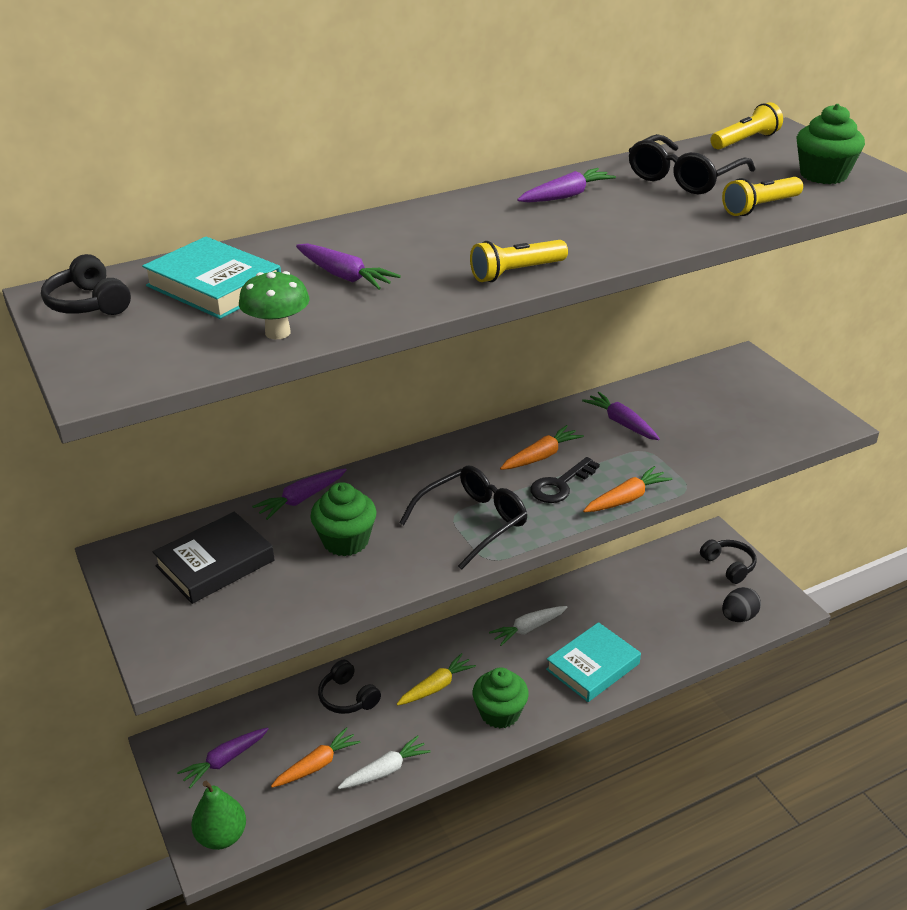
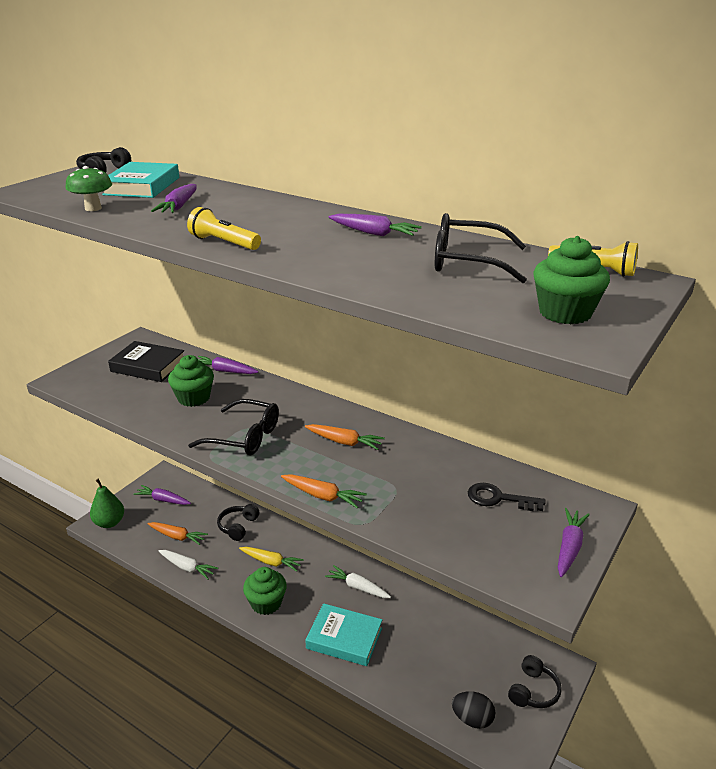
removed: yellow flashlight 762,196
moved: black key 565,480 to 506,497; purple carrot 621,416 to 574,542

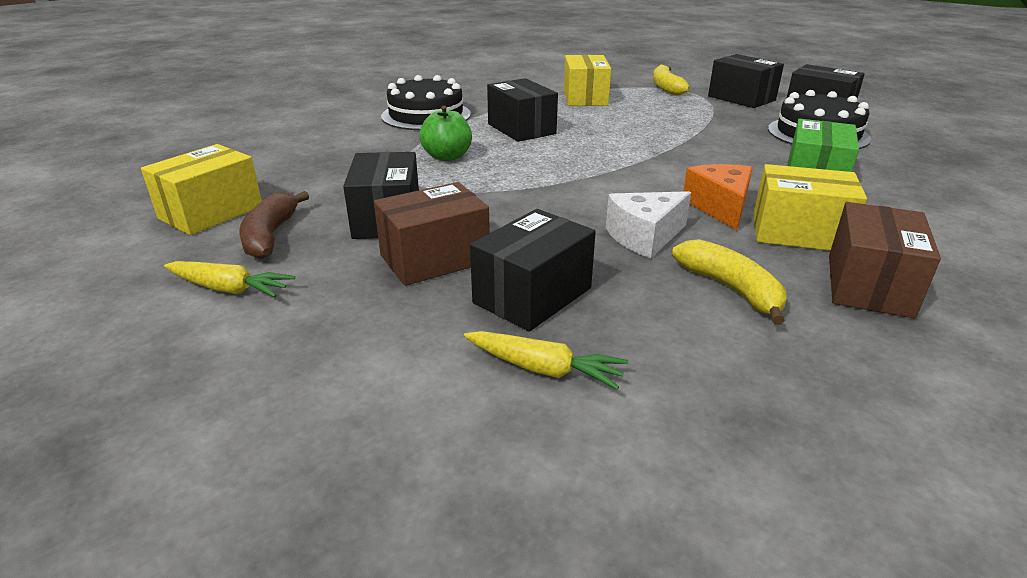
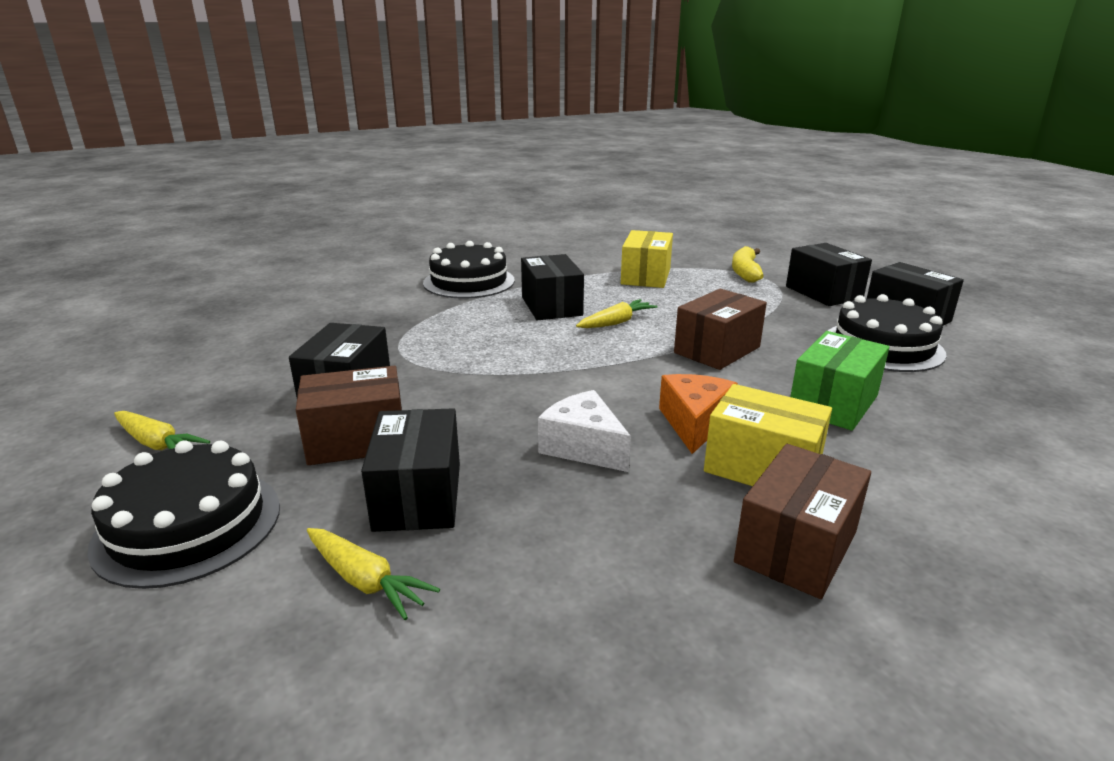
removed: yellow box 201,189; brown banana 274,225; green apple 445,133; yellow banana 729,282
added: black cake 183,514; yellow carrot 616,313; brown box 720,329
turned: black box 533,270 = 410,470 60 degrees counterclockwise; white cheese 648,224 = 584,431 60 degrees clockwise

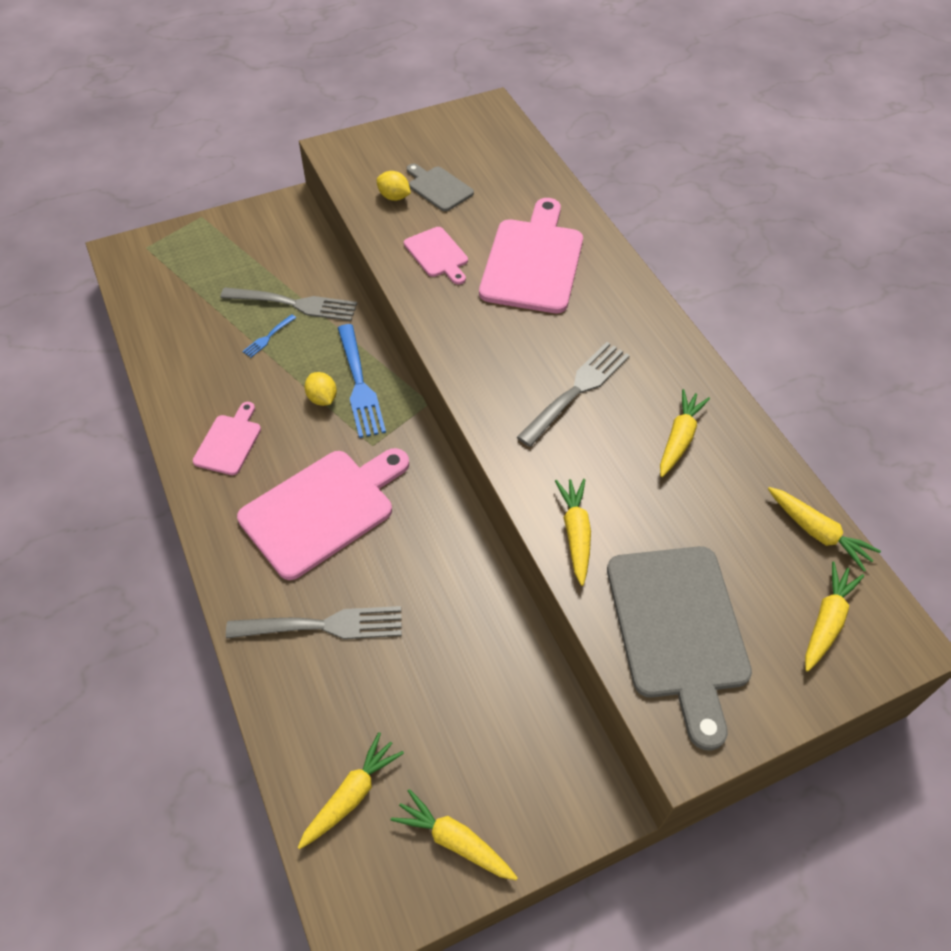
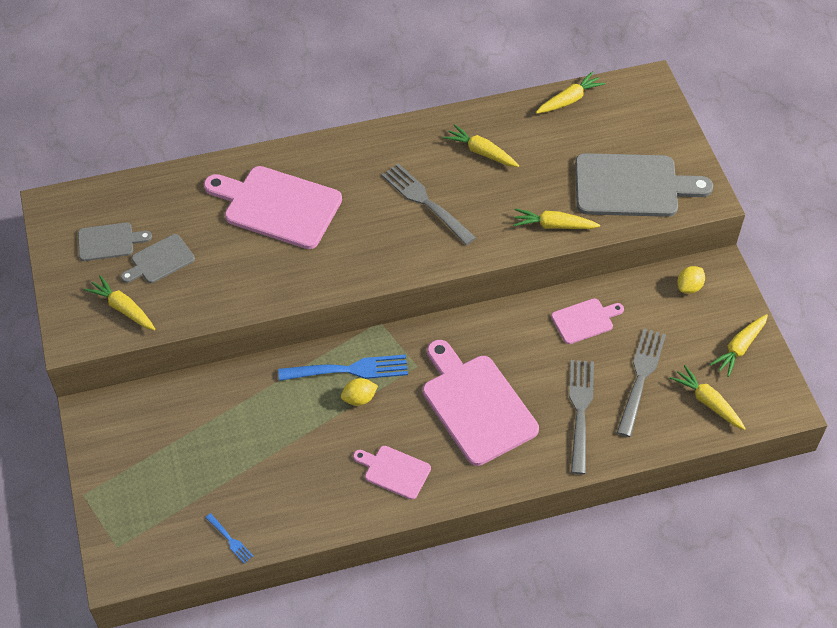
added: grey cutting board 115,241
moved: yellow carrot 834,616 to 119,302; blue fork 269,336 to 229,538; pink cutting board 436,256 to 587,321; grey fork 288,304 to 641,382; yellow lemon 394,186 to 691,280

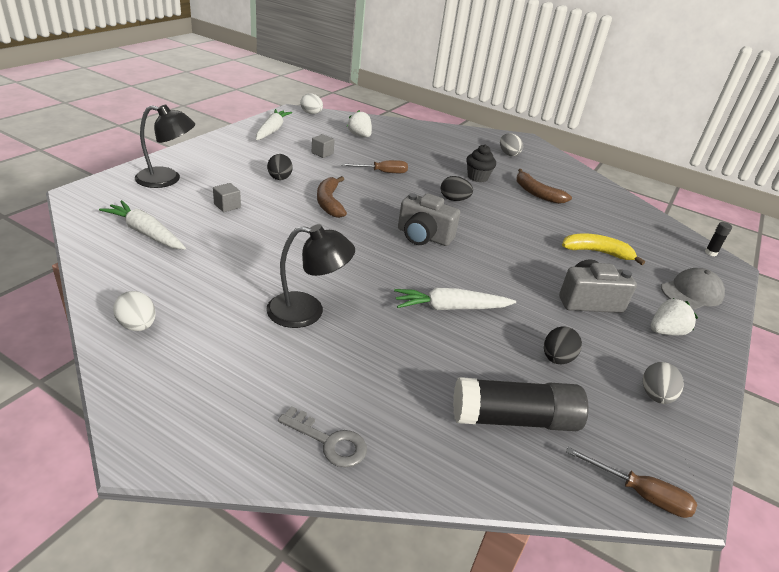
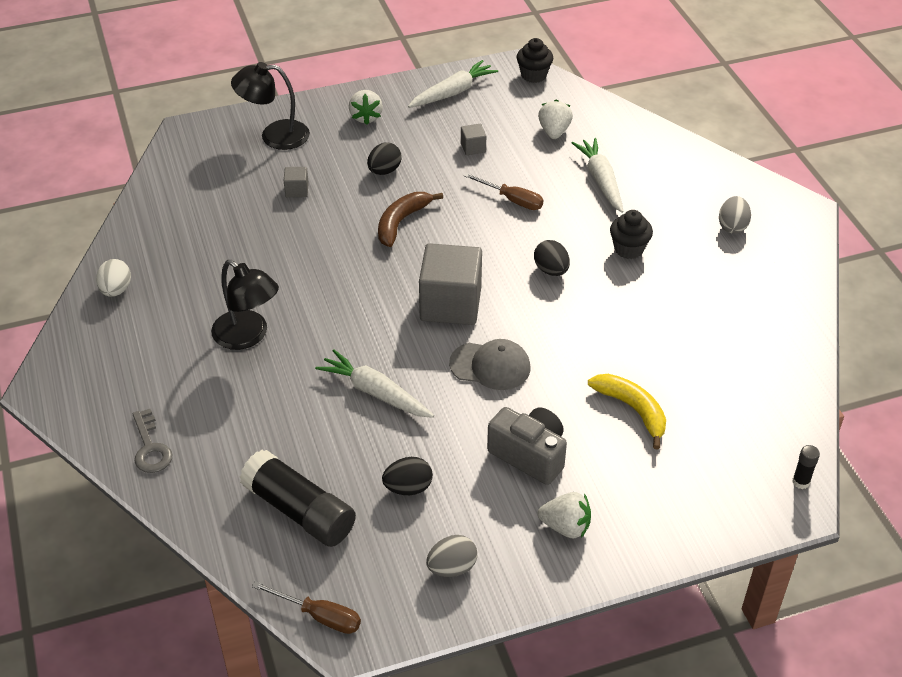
removed: brown banana 544,186
added: white strawberry 366,107
moved: grey cap 693,288 to 490,364; white carrot 142,225 to 598,175
replaced: grey camera 429,219 to grey cube 450,284; white egg 311,103 to black cupcake 534,60
turned: black lamp 165,146 = 270,106 135 degrees clockwise; brown screwdriver 631,482 = 306,607 45 degrees counterclockwise

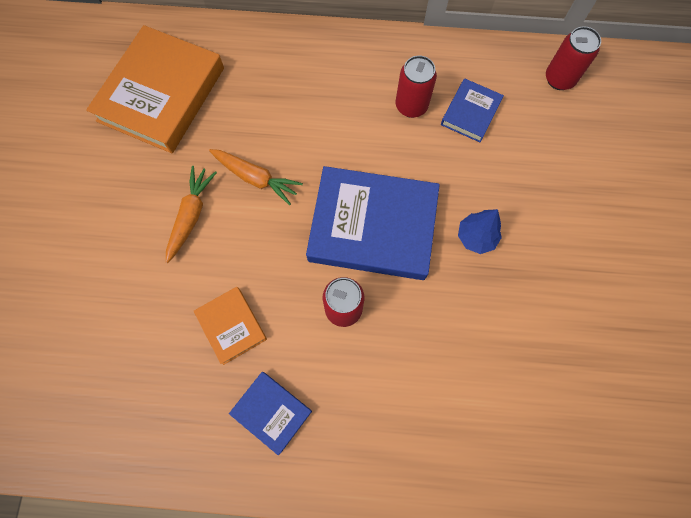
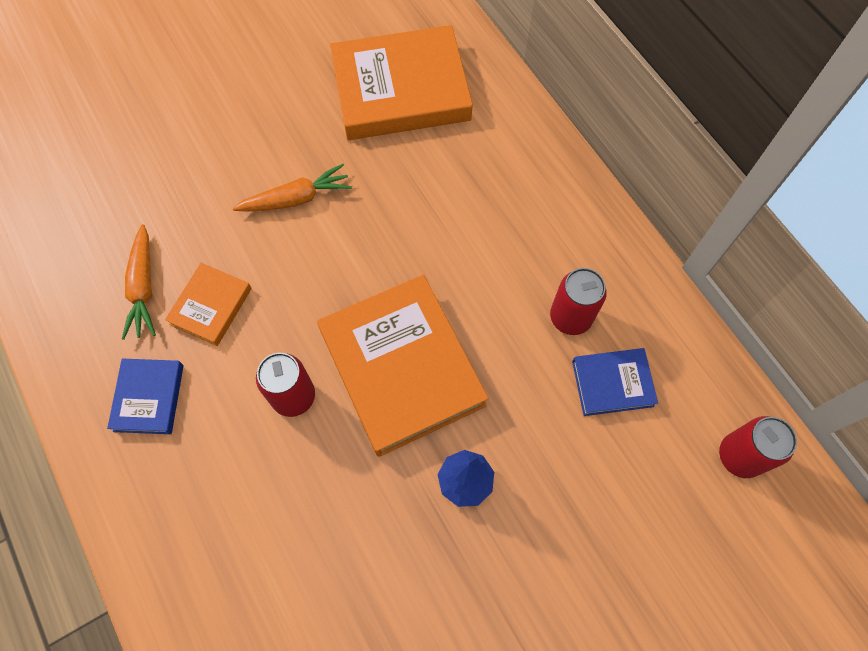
moved: orange carrot 256,177 to 139,282
recoloured: blue book 373,223 to orange book 403,366

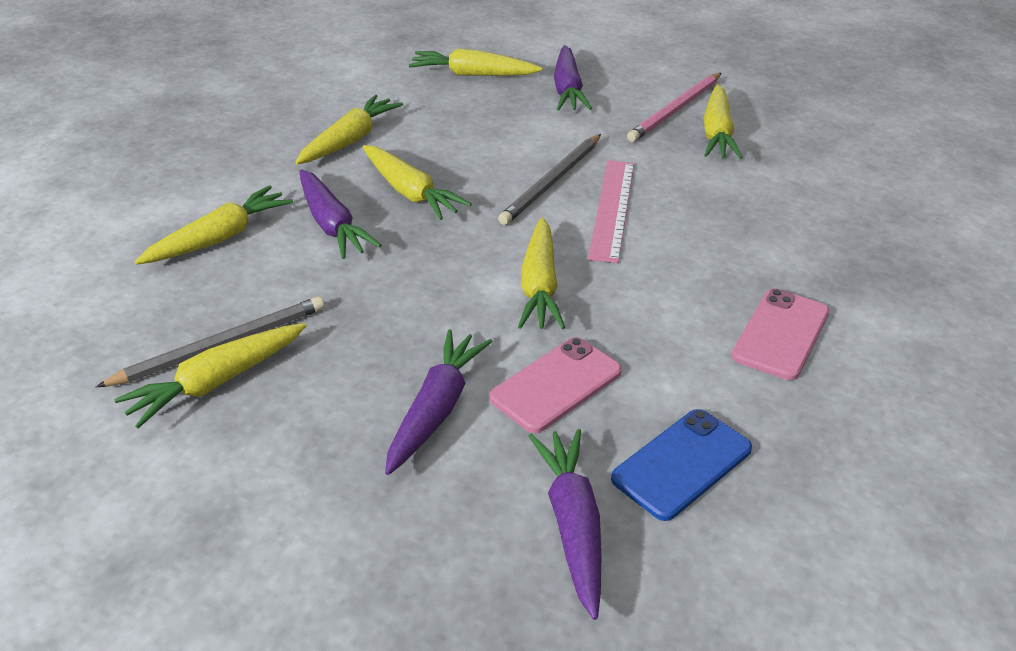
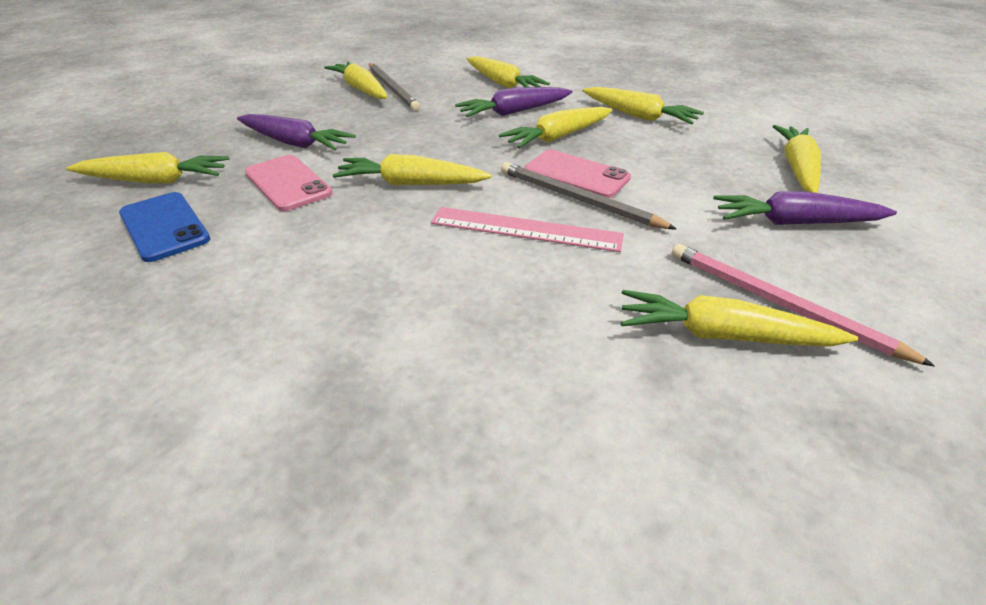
moved: pink phone 780,334 to 578,174
recoloured: purple carrot 565,524 to yellow carrot 148,168

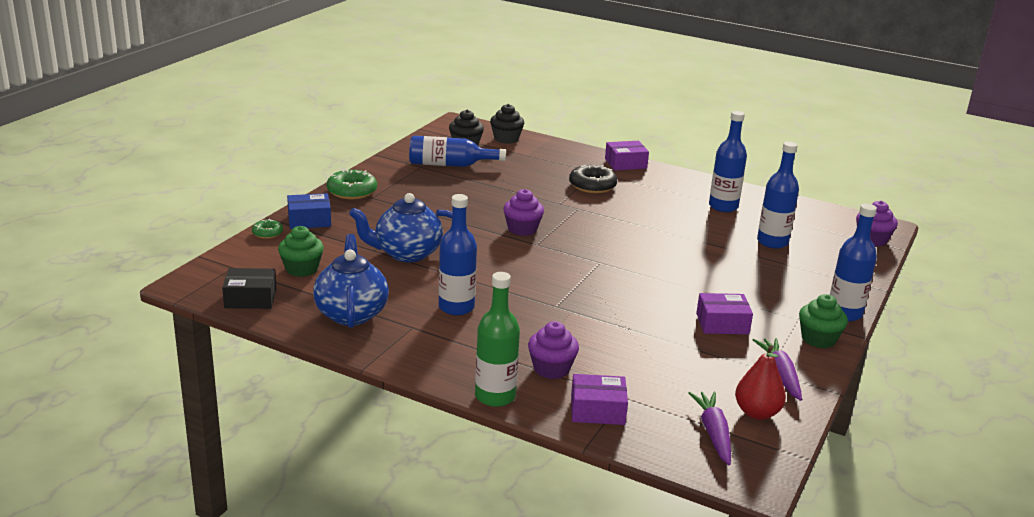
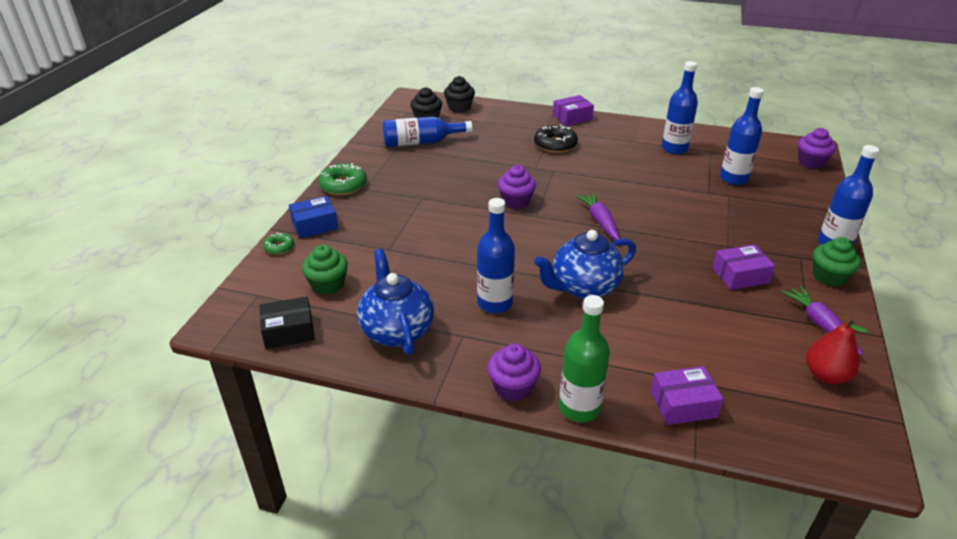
moved: purple cupcake 553,350 to 514,372; blue teapot 400,227 to 585,264; purple carrot 709,428 to 598,216

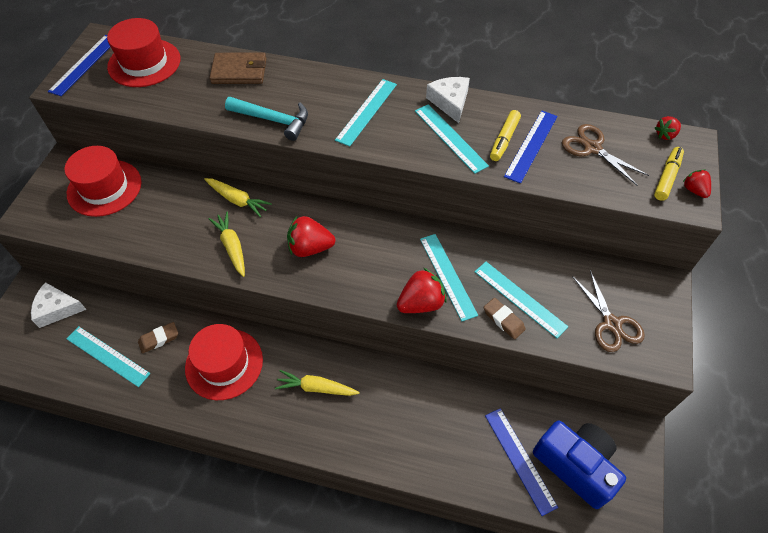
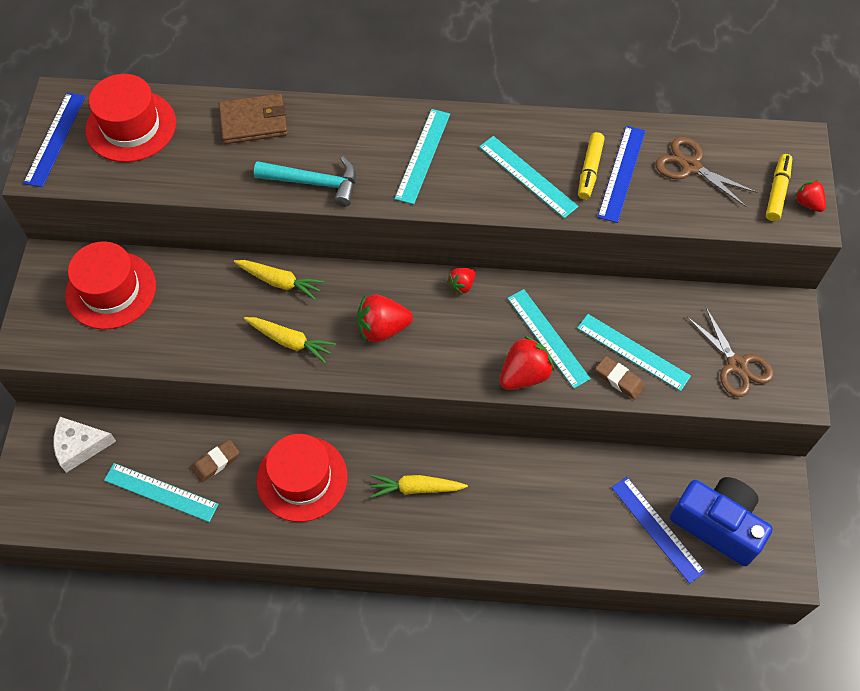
removed: white cheese 448,100
moved: red strawberry 668,128 to 461,281
turned: yellow carrot 227,244 = 290,340 150 degrees clockwise

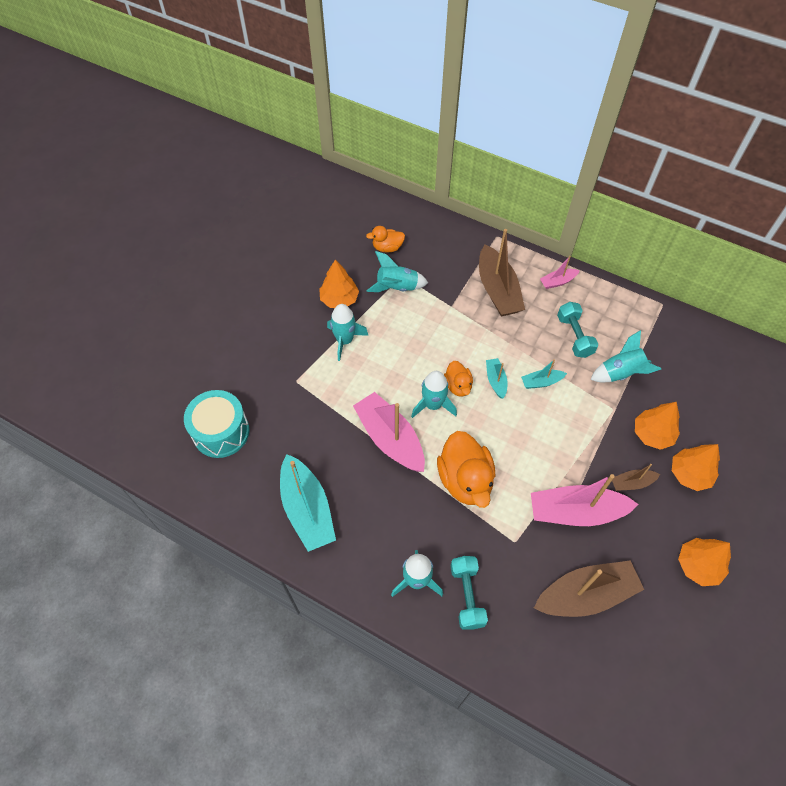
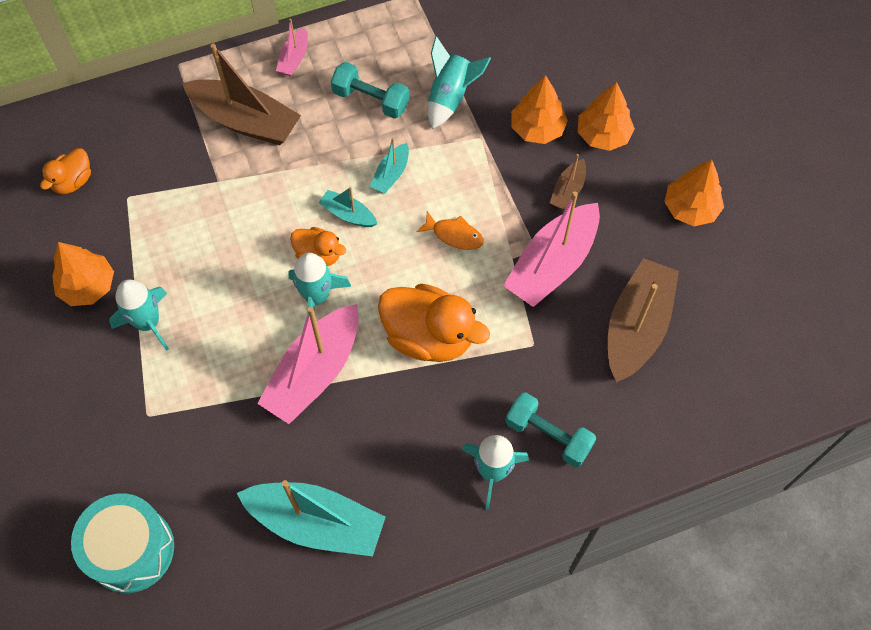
removed: turquoise rocket 397,271
added: orange fish 450,230
turned: pink boat 389,432 = 308,364 60 degrees counterclockwise

